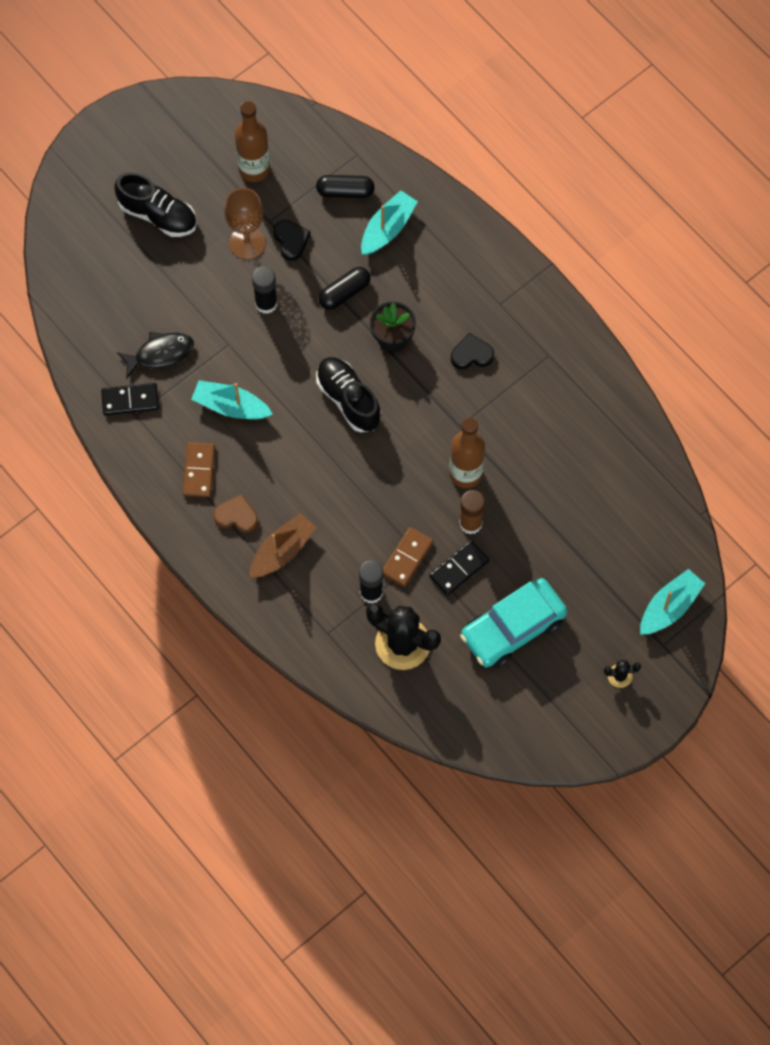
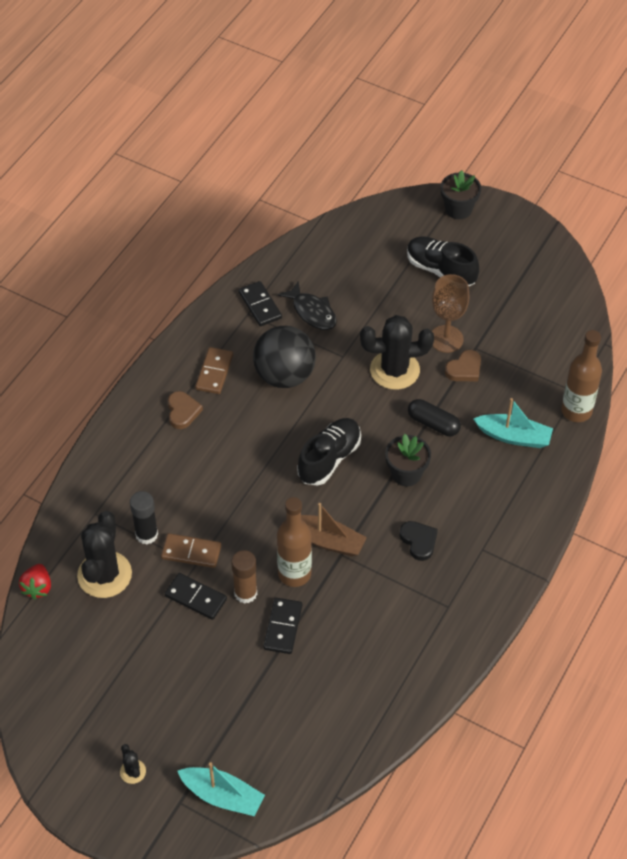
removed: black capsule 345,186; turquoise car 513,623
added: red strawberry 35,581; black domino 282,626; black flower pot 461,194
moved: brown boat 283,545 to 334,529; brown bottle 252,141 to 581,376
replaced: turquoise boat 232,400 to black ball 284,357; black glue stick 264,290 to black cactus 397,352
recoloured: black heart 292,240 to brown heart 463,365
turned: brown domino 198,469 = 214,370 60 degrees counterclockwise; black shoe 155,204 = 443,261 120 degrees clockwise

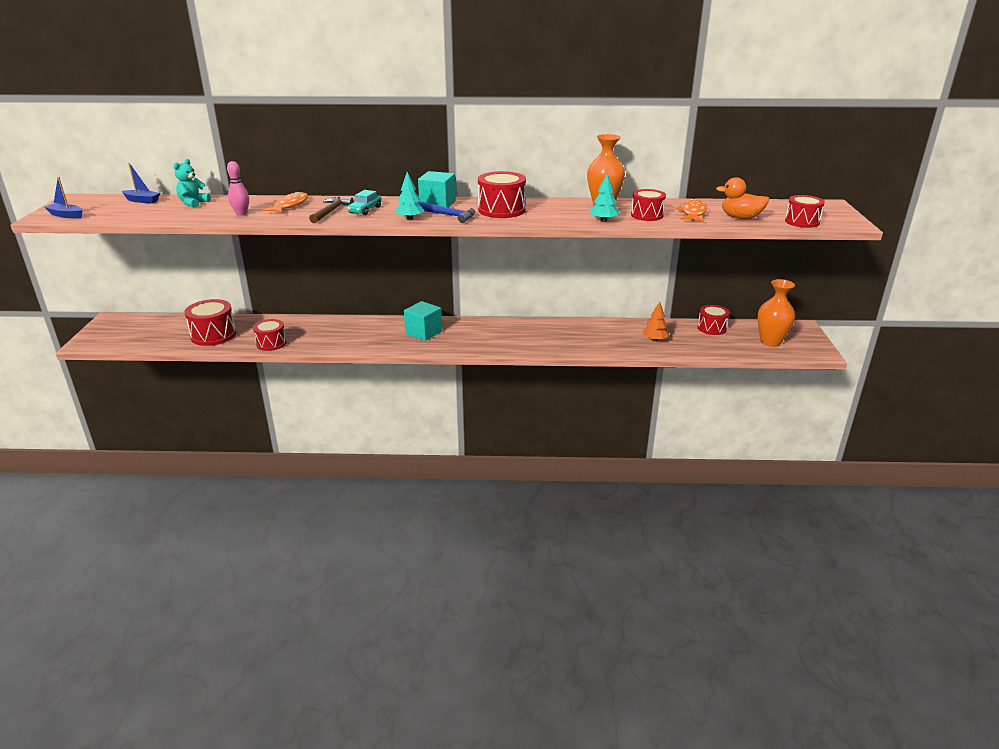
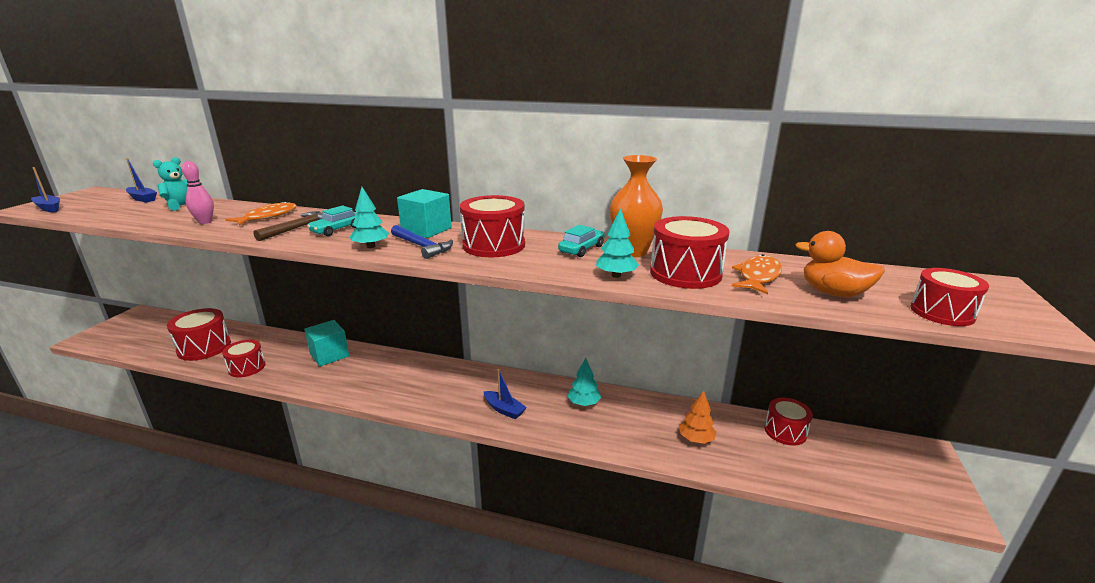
removed: orange vase 776,313
added: blue boat 505,394; turquoise car 581,241; turquoise tree 584,382
moved: turquoise cube 423,321 to 326,343
resized: red drum 648,205 = 690,252 x1.50

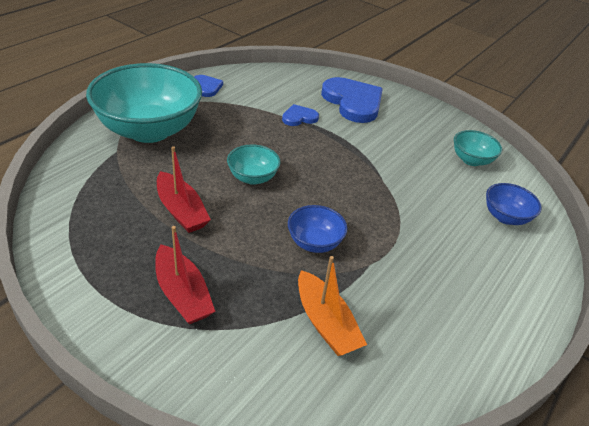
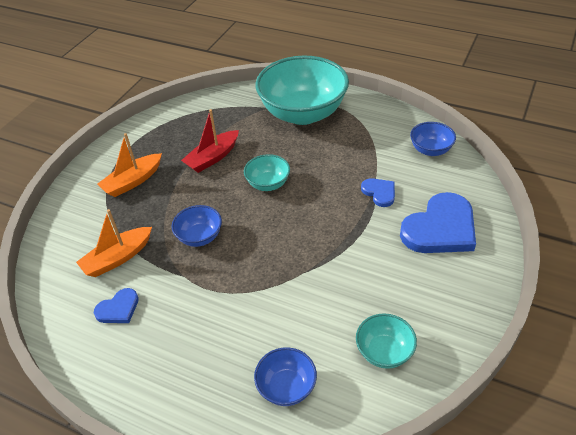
added: blue bowl 433,139
moved: blue heart 208,86 to 116,305
recoloured: red boat 185,275 to orange boat 129,165

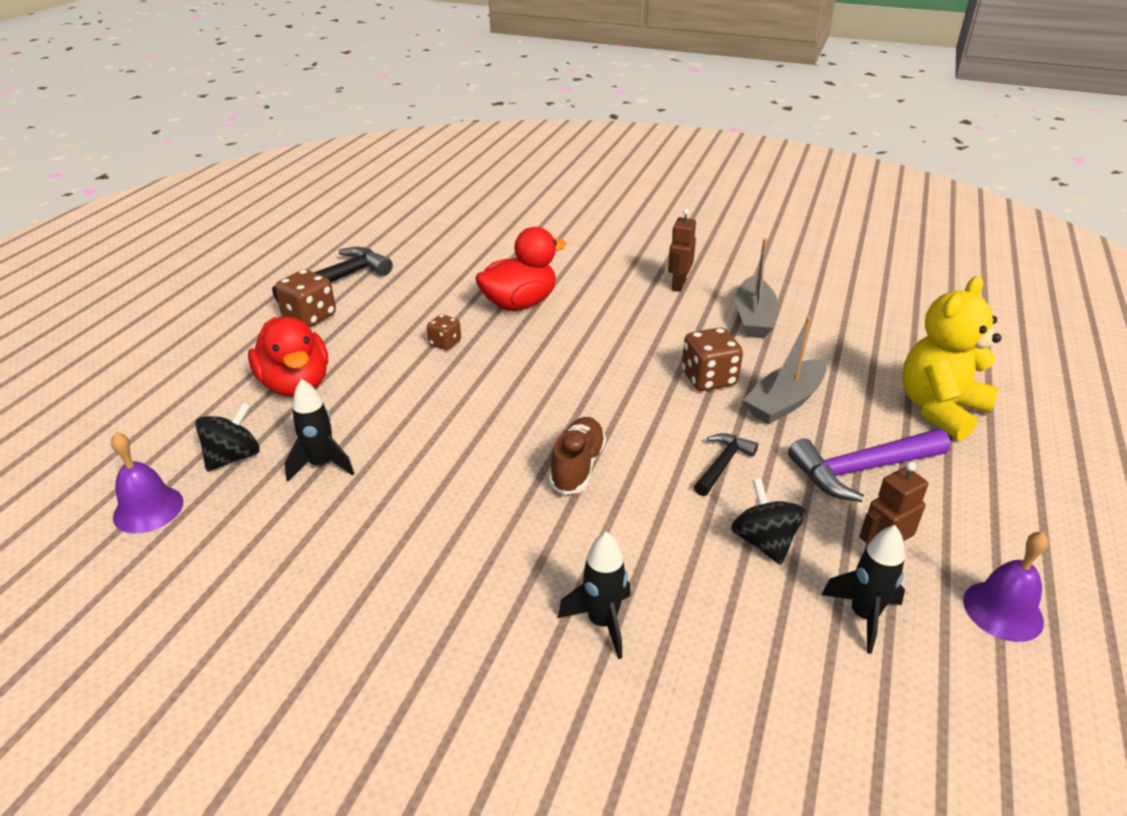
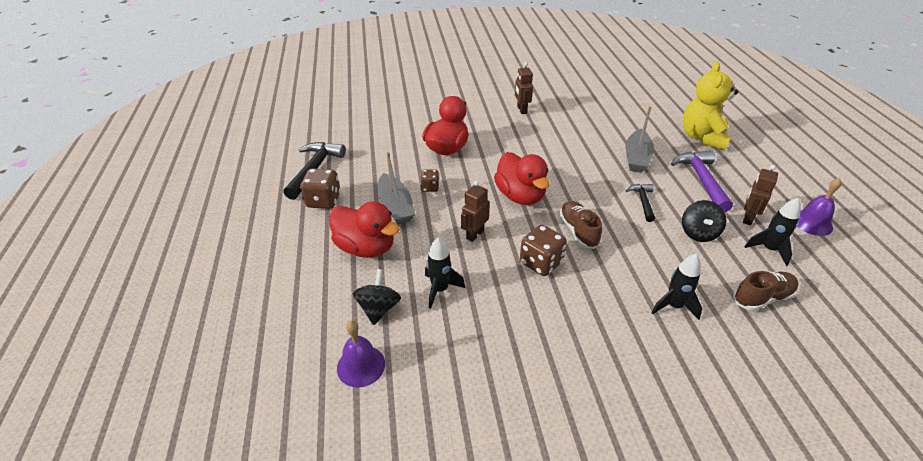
added: brown robot 475,211; red duck 522,178; brown shoe 766,291
moved: grey boat 756,288 to 396,188; brown dice 712,359 to 543,250
turned: purple hammer 869,465 = 702,181 135 degrees clockwise; black spinning top 768,521 = 704,221 120 degrees counterclockwise

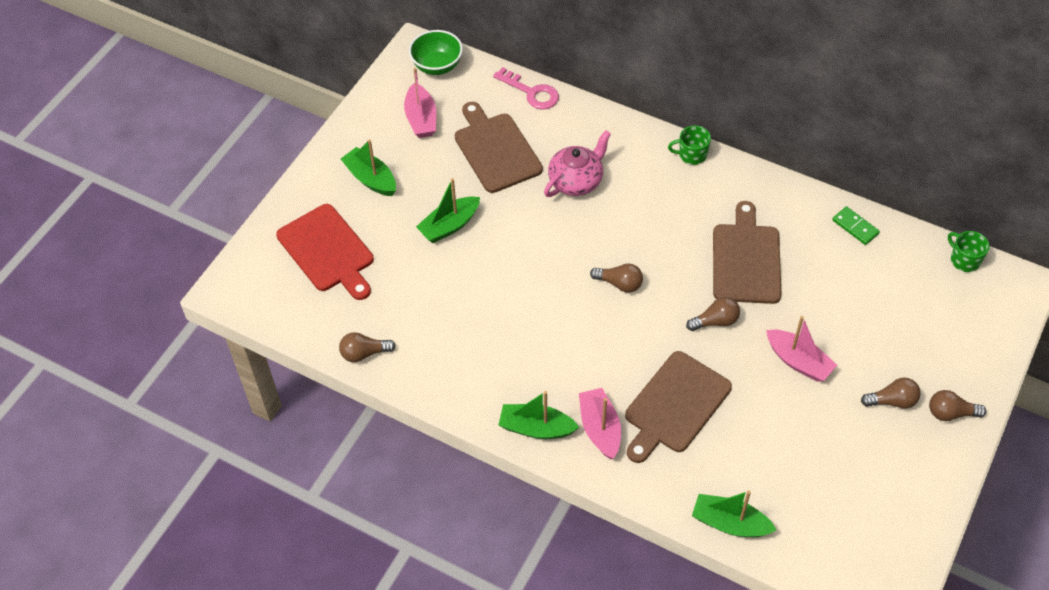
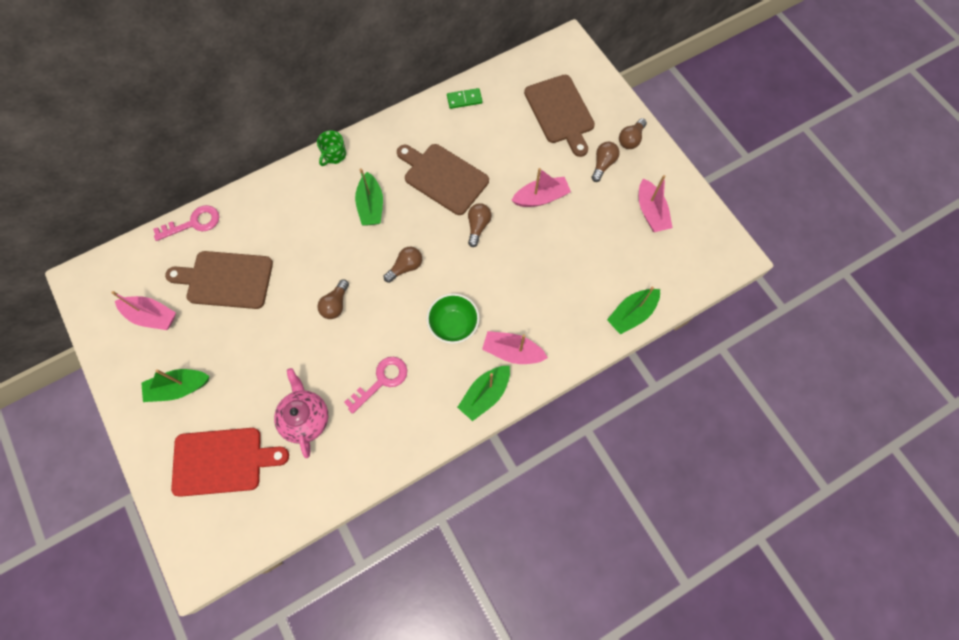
removed: green mug 968,251
added: pink key 375,385; pink boat 656,203
moved: pink teapot 577,163 to 301,413; brown light bulb 367,347 to 333,299; green boat 448,210 to 369,196; green bowl 436,52 to 453,318; brown cutting board 678,407 to 559,116

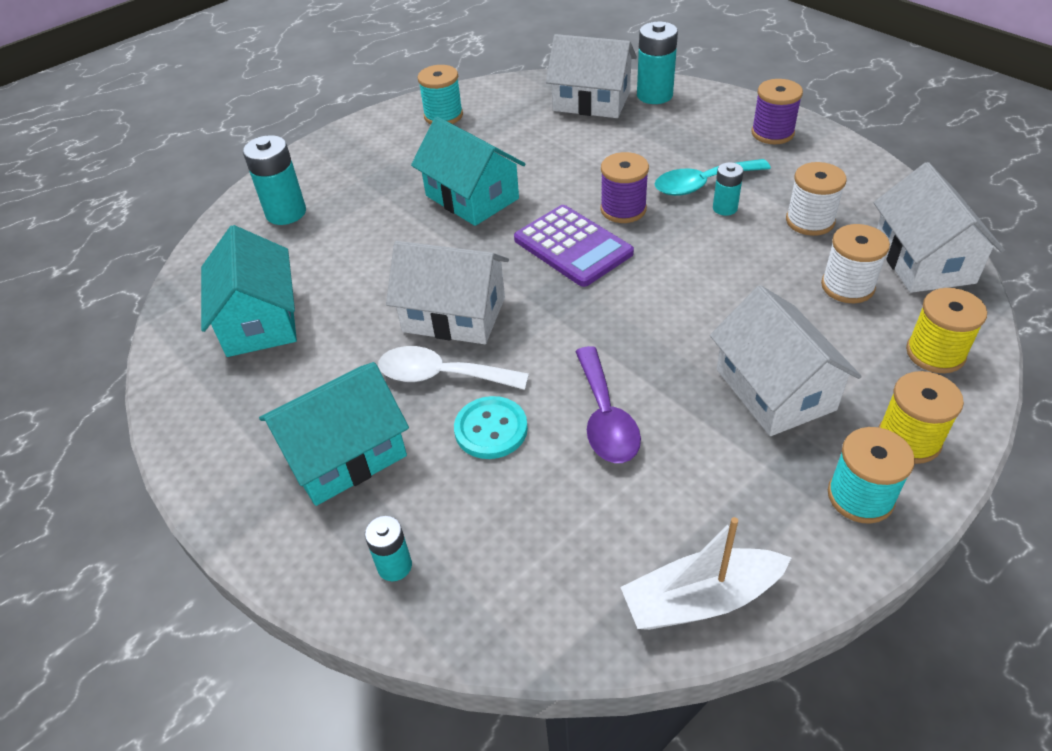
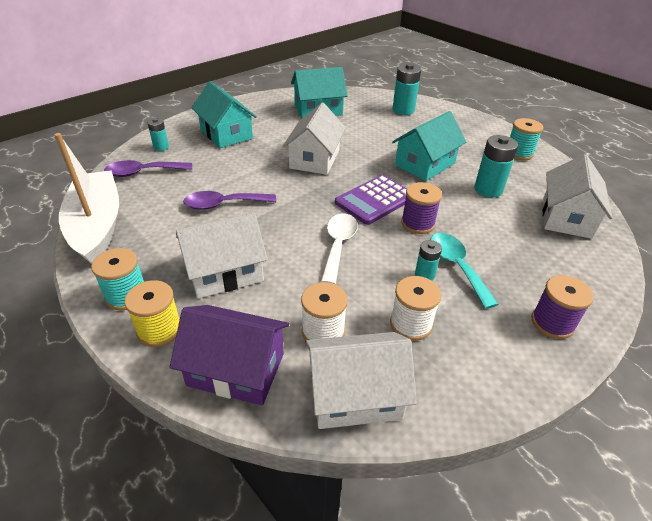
removed: turquoise button 491,427
added: purple spoon 148,168
moved: white spoon 453,368 to 339,249; turquoise battery 657,63 to 496,166
replaced: yellow spool 946,330 to purple house 229,355
resized: white boat 706,573 = 86,198 x1.58

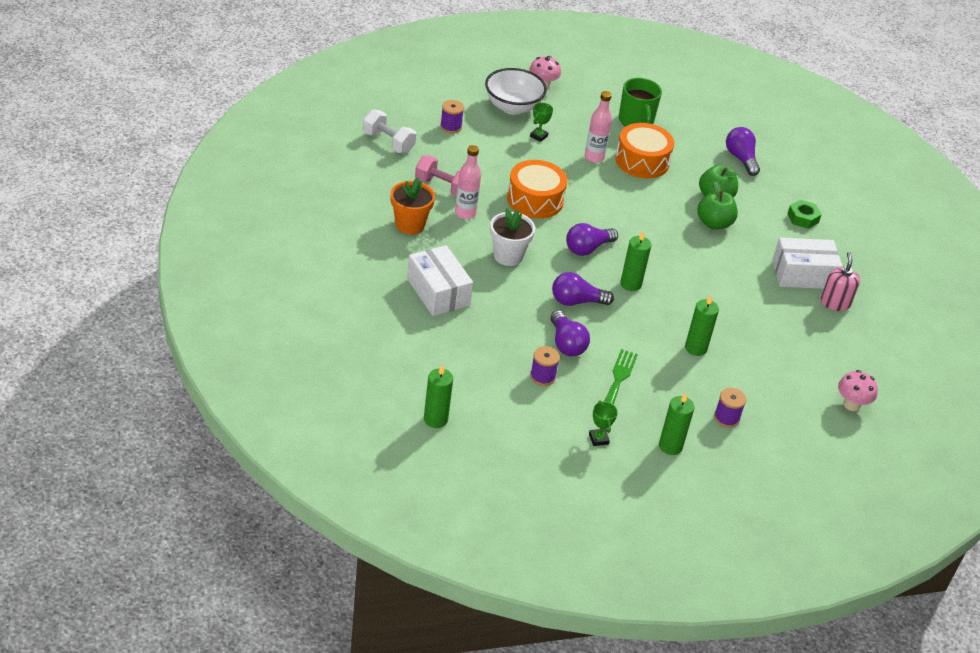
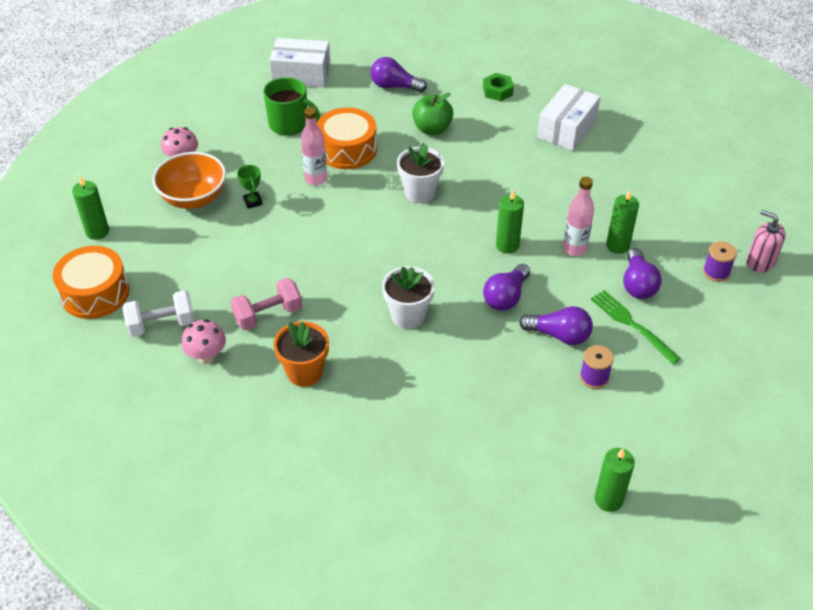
removed: purple spool 452,116; green trophy 603,423; green apple 717,206
added: white flower pot 420,173
moved: orange drum 537,189 to 90,282; green candle 677,424 to 90,208; pink mushroom 858,390 to 203,341; white box 440,280 to 300,62; pink bottle 468,182 to 578,216; purple light bulb 592,239 to 642,273; pink soap dispenser 840,281 to 766,241
recoloured: white bowl 516,91 to orange bowl 189,180

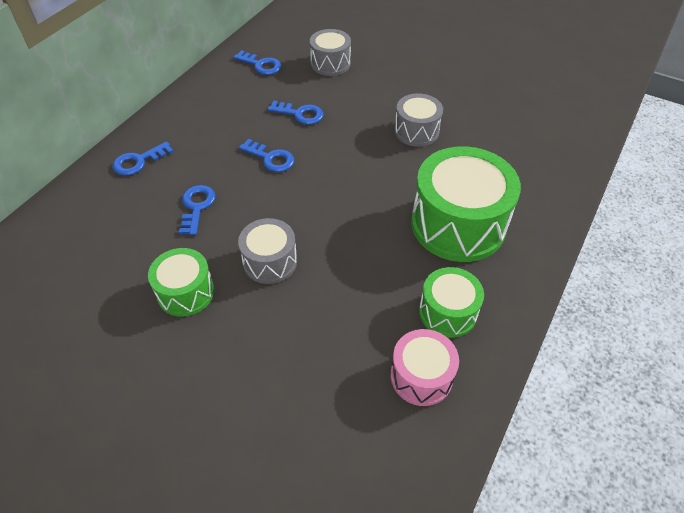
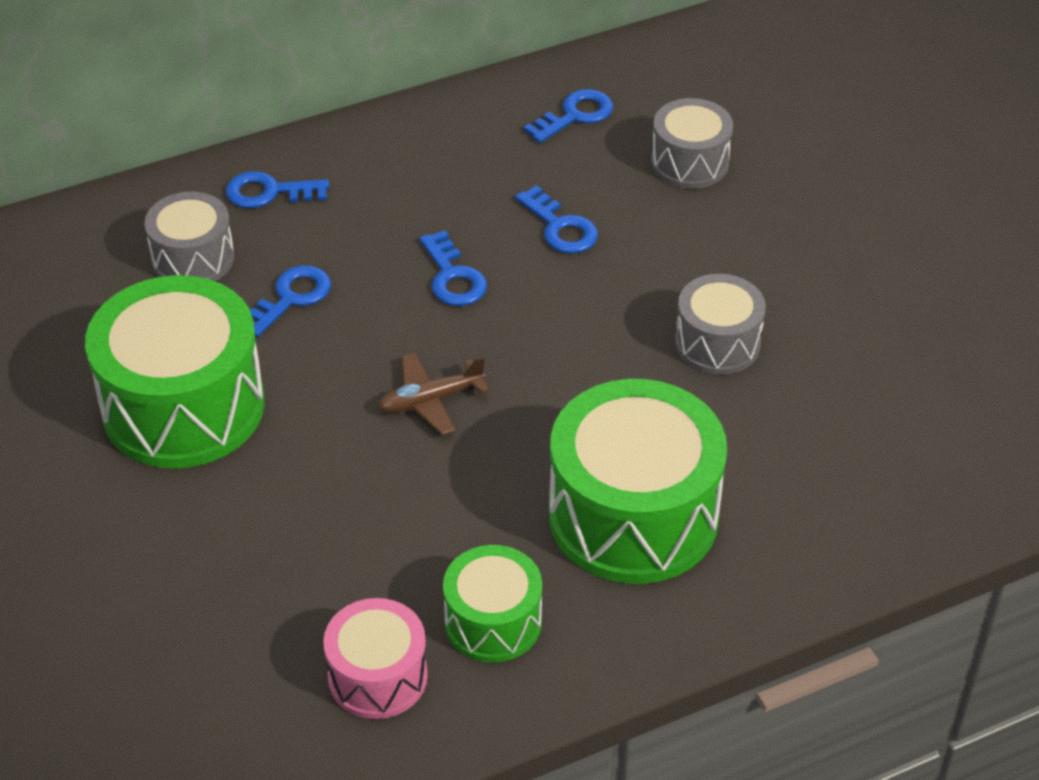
added: brown plane 433,394
moved: grey drum 267,251 to 189,236
turned: blue key 257,62 = 568,116 105 degrees counterclockwise
resized: green drum 181,282 = 175,372 x1.83

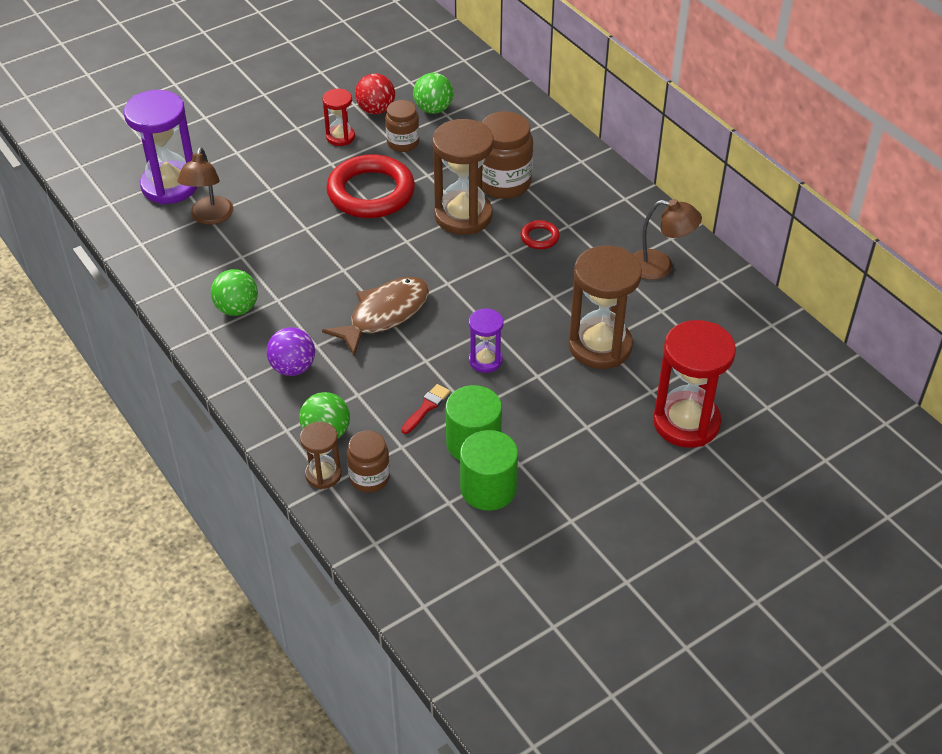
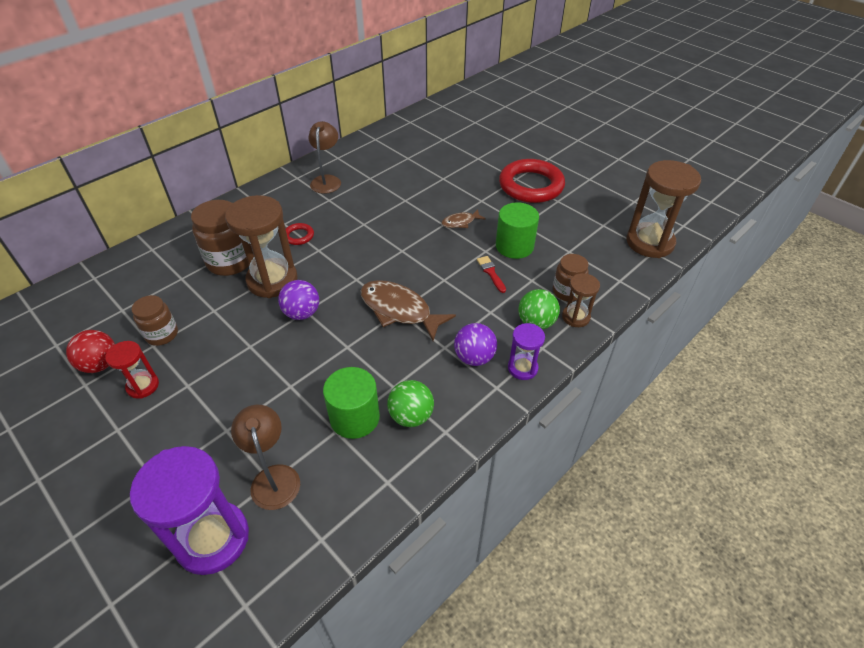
removed: green ball 433,93; red hourglass 694,384
added: purple ball 298,300; brown fish 463,218
moved: green cylinder 489,470 to 351,403; red ring 370,186 to 532,181; purple hourglass 486,340 to 526,351; brown hourglass 605,307 to 663,209
turned: brown lamp 205,186 = 265,457 105 degrees counterclockwise; red brush 425,409 = 491,274 45 degrees clockwise

